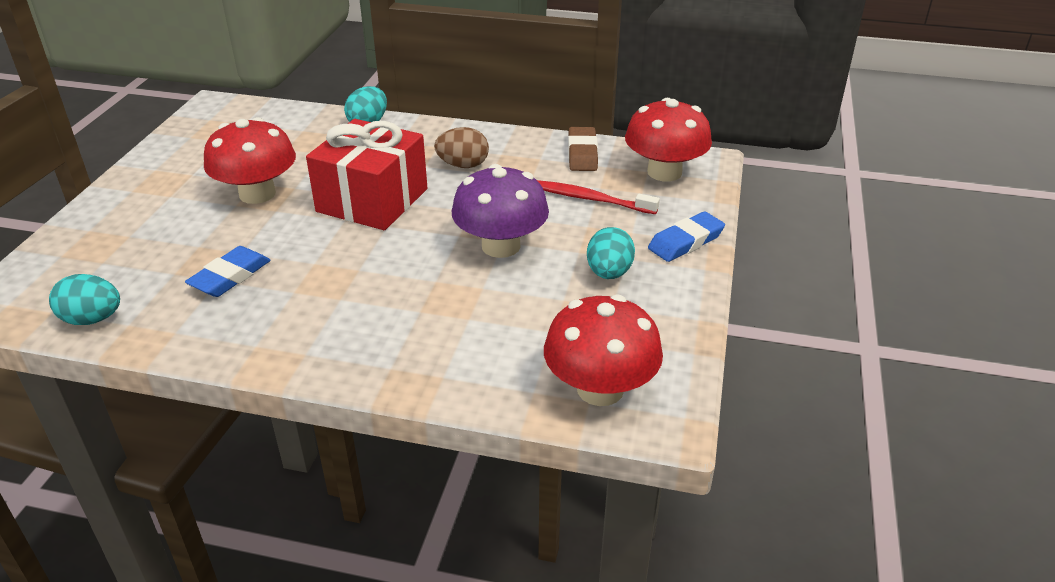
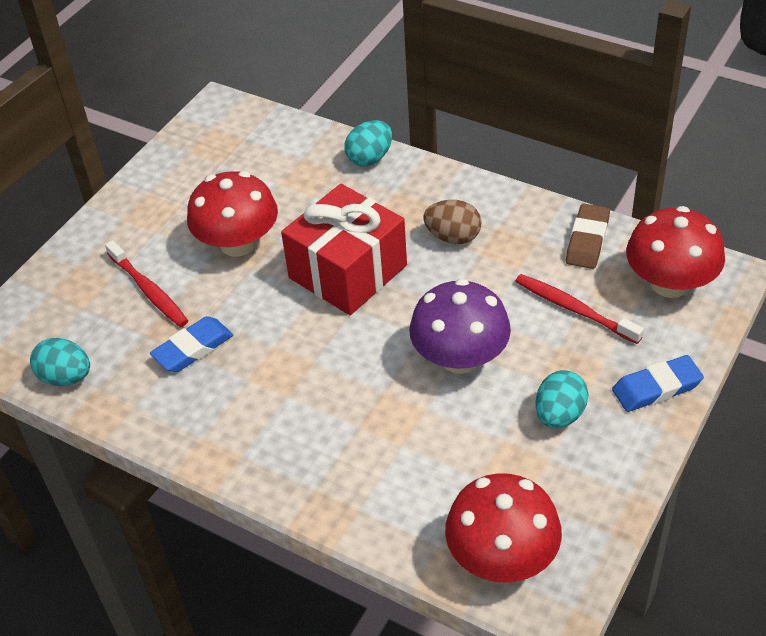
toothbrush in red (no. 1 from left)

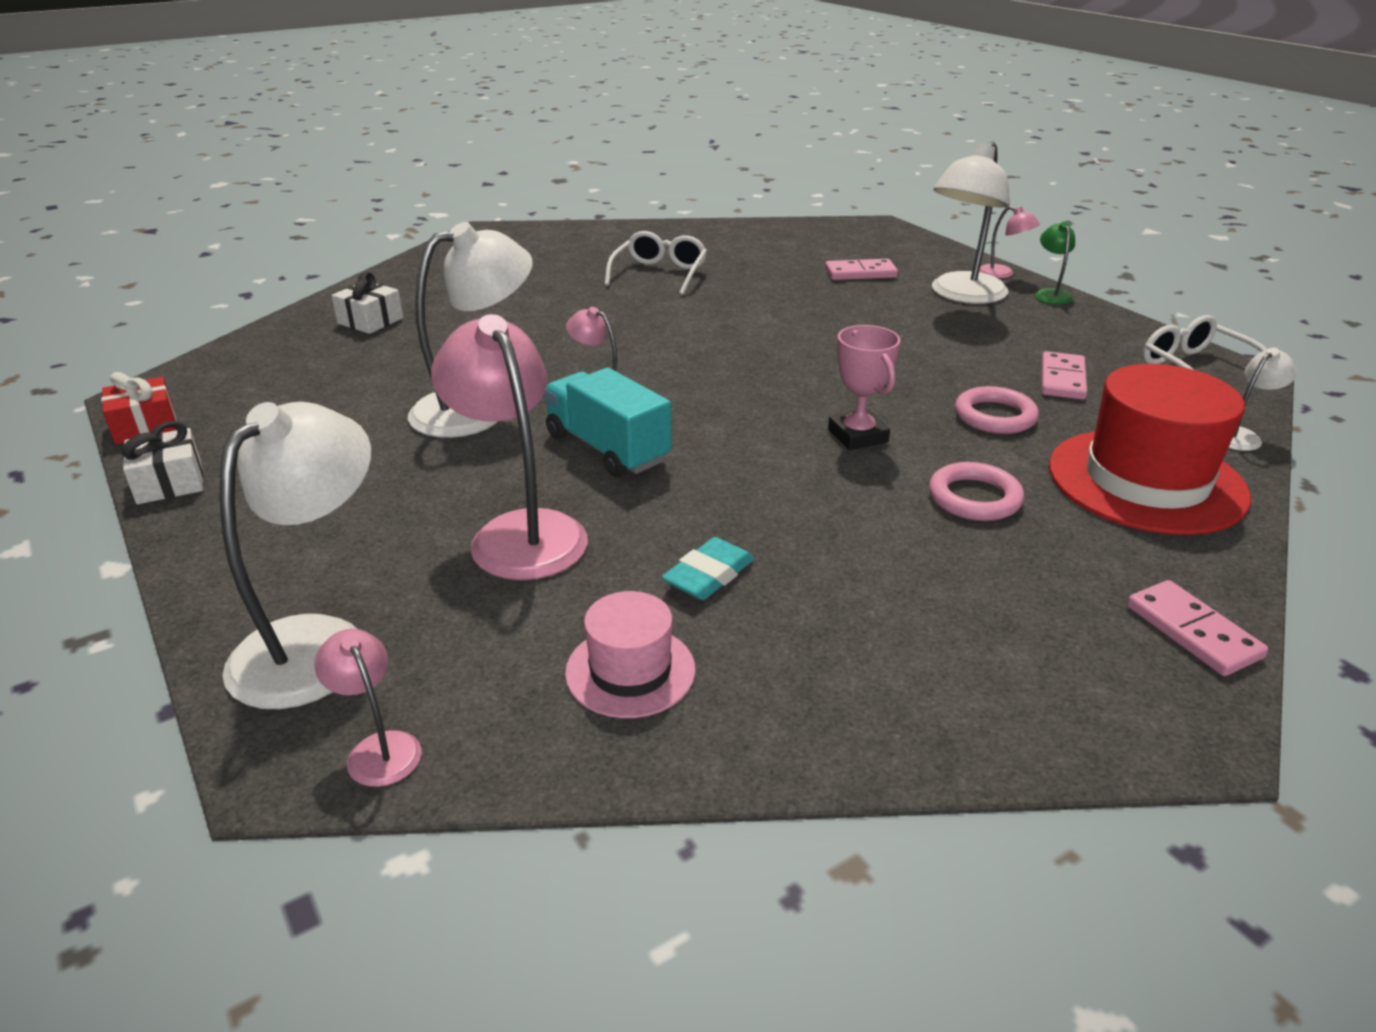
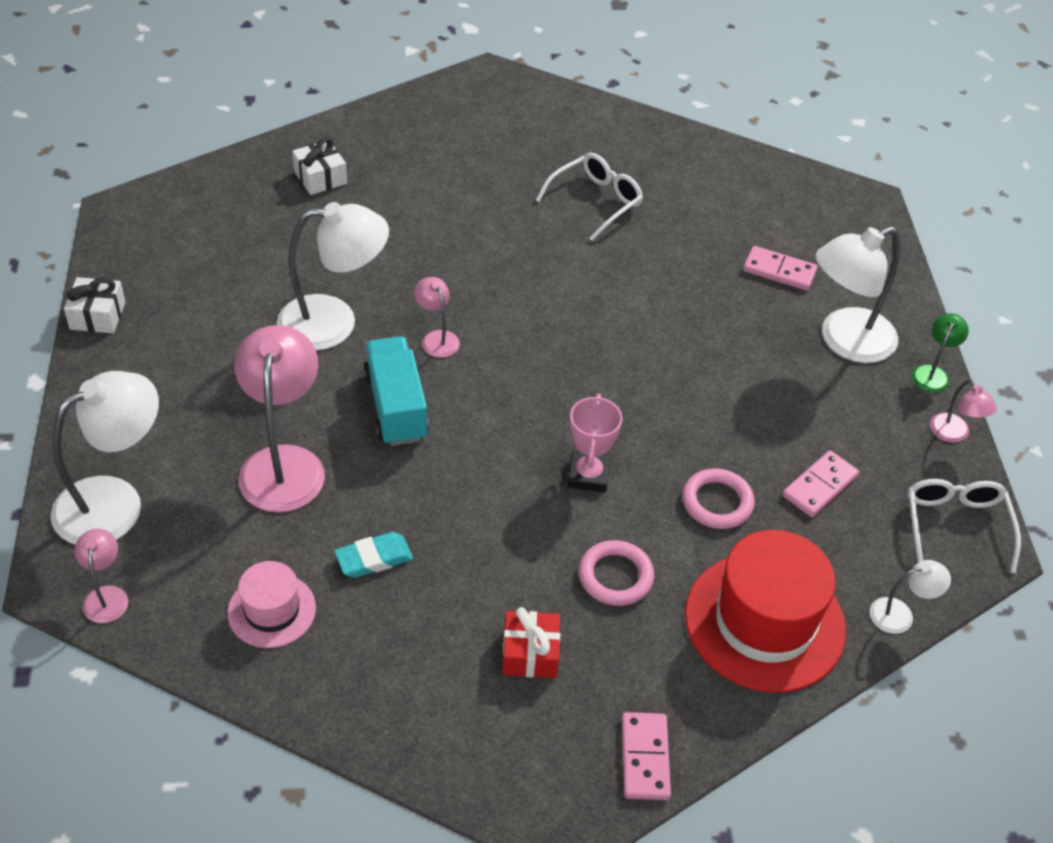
present in red; desk lamp in pink (no. 4 from left)

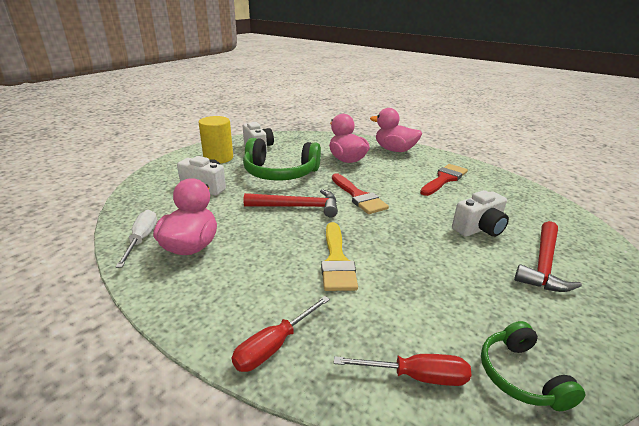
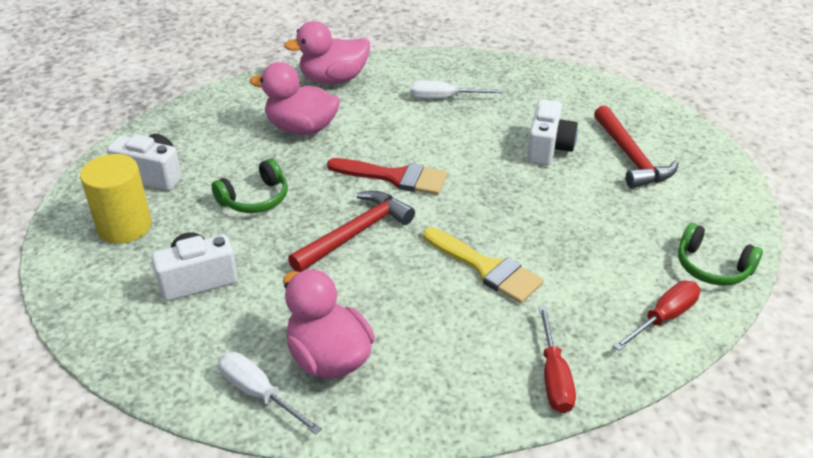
headset in emerald (no. 1 from left); flat screwdriver in white (no. 2 from left)

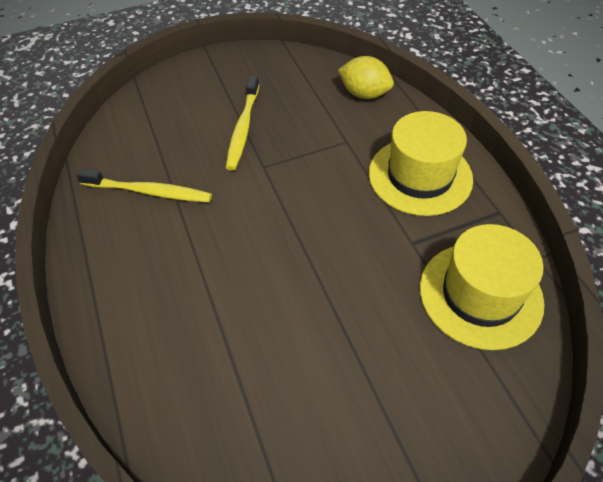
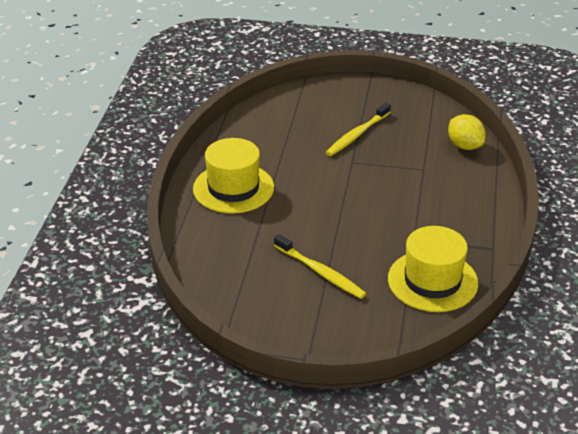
toothbrush in bright yellow (no. 1 from left); hat in bright yellow (no. 1 from left)

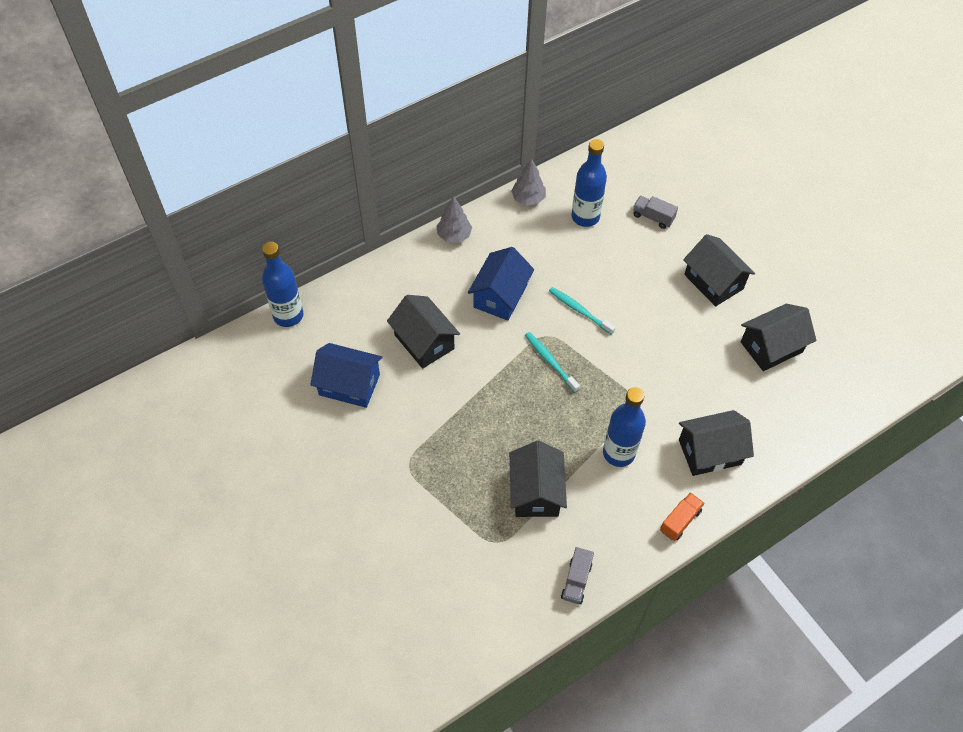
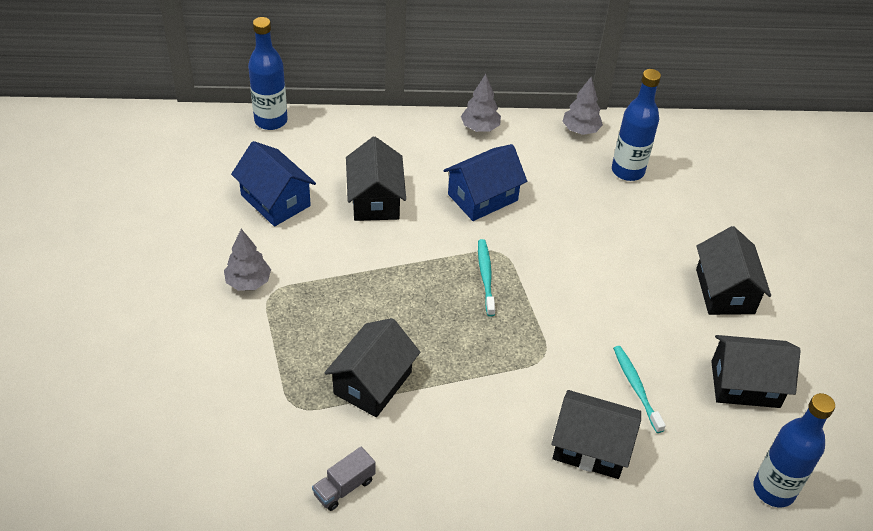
toothbrush in teal (no. 2 from left); drink bottle in royal blue (no. 3 from left); lorry in grey (no. 2 from left in the first image); lorry in bright orange; fir tree in grey (no. 1 from left)

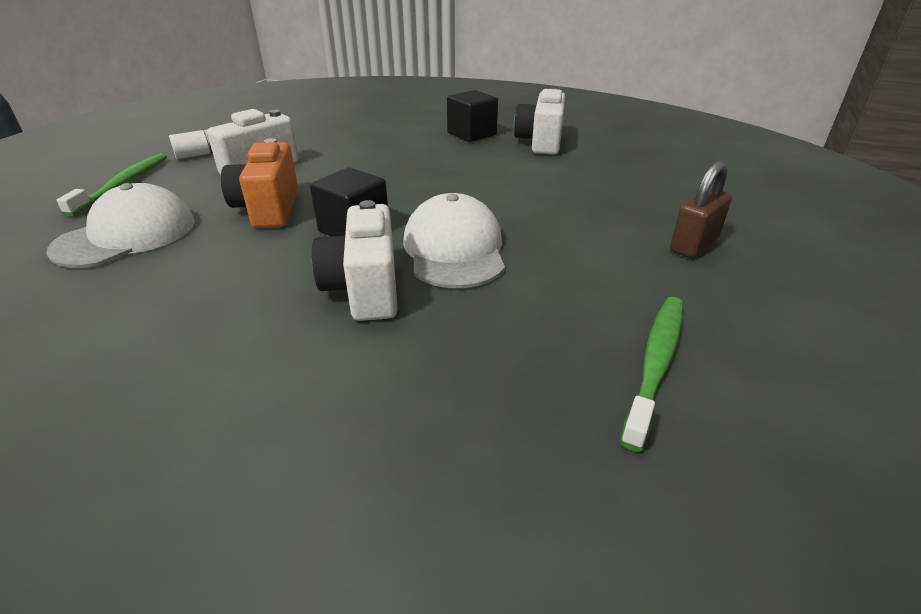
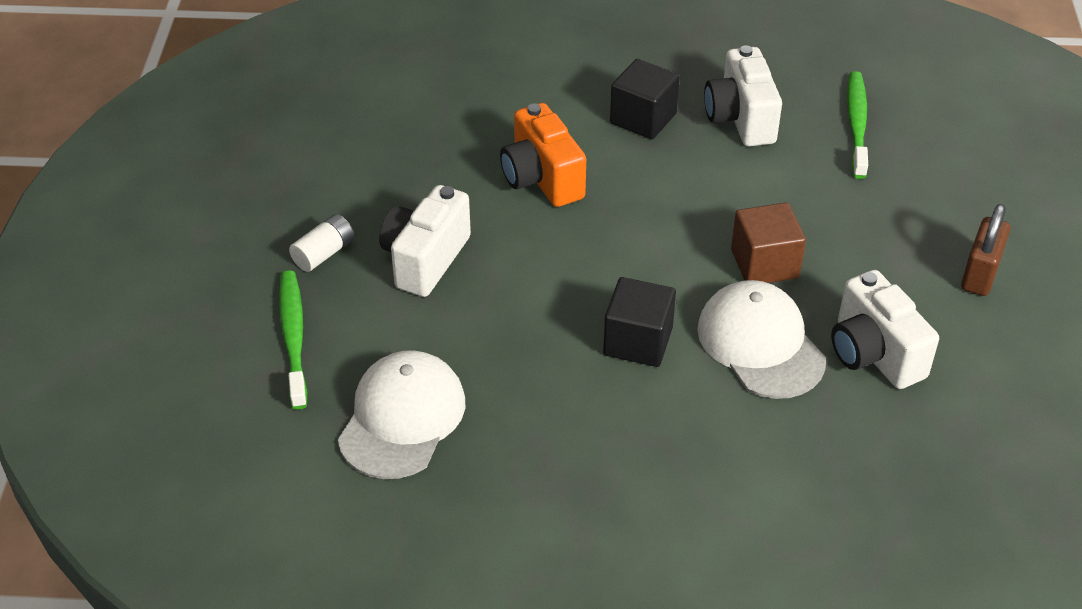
camera in bright orange; camera in white (no. 3 from left); toothbrush in emerald (no. 2 from left); cube in dark brown

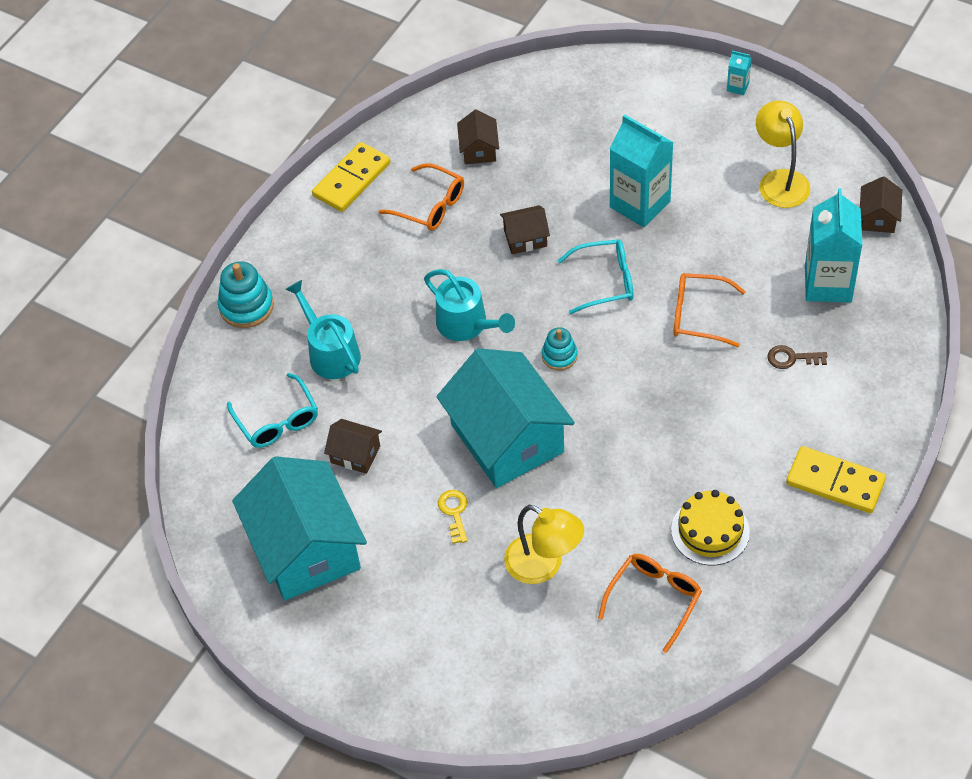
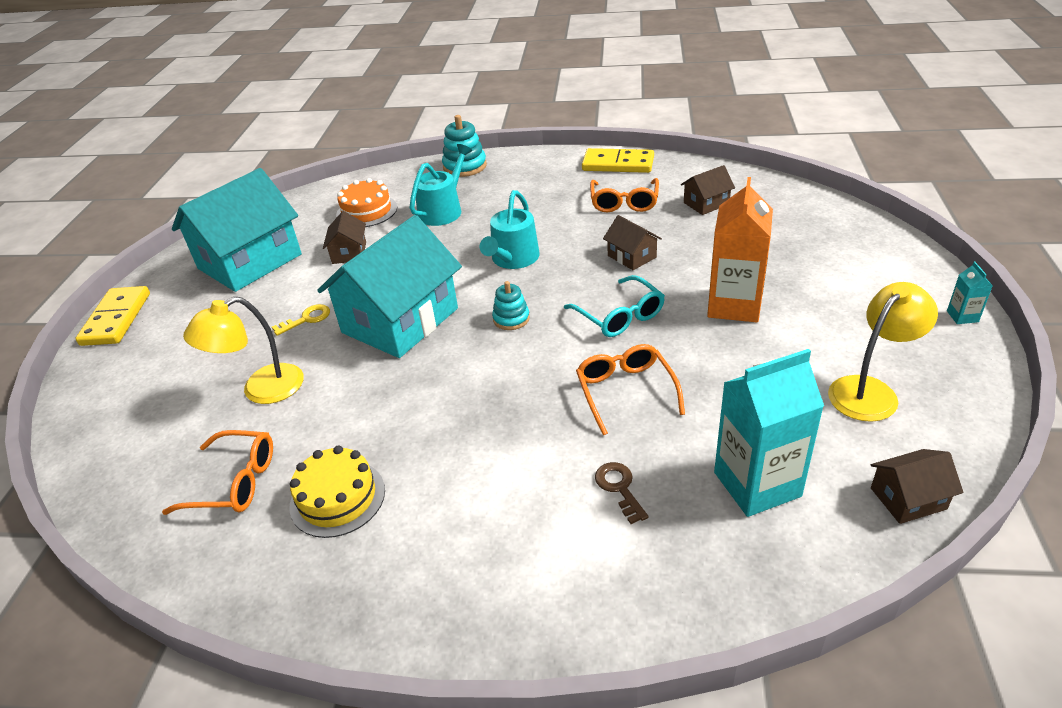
layer cake in bright orange; desk lamp in bright yellow (no. 1 from left); milk carton in bright orange; domino piece in bright yellow (no. 1 from left)

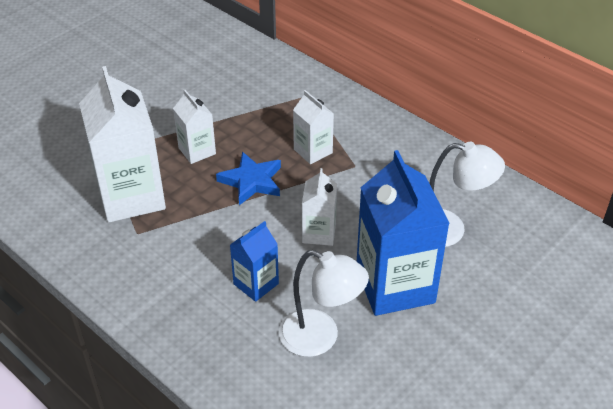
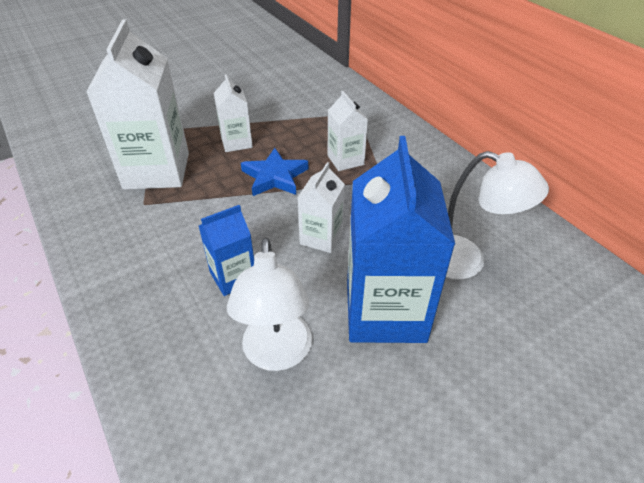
desk lamp in white (no. 1 from left)

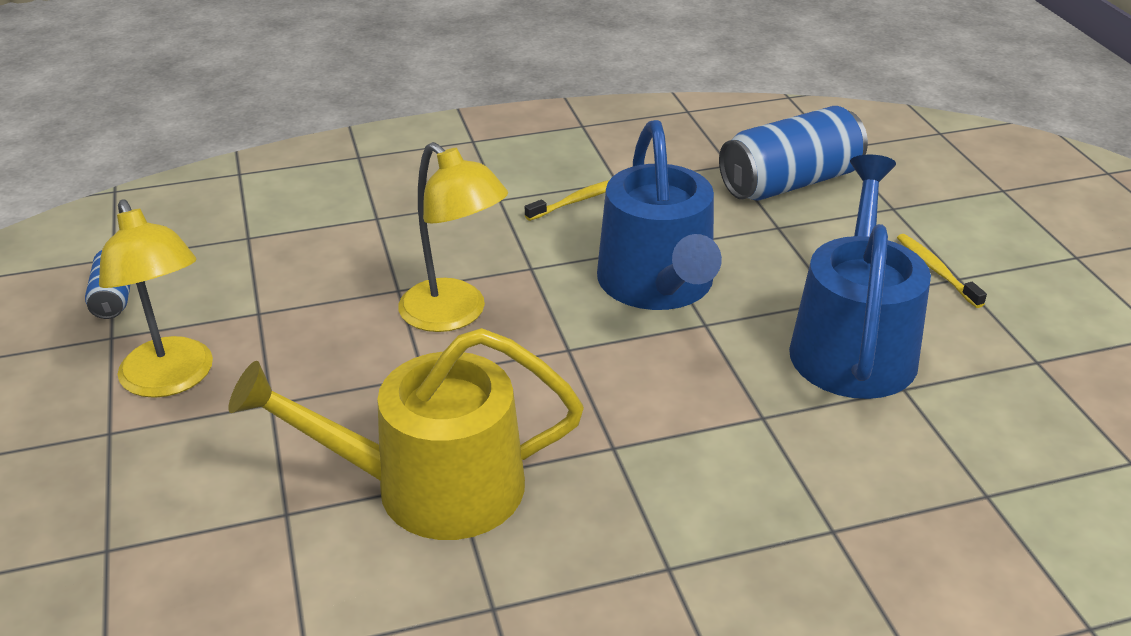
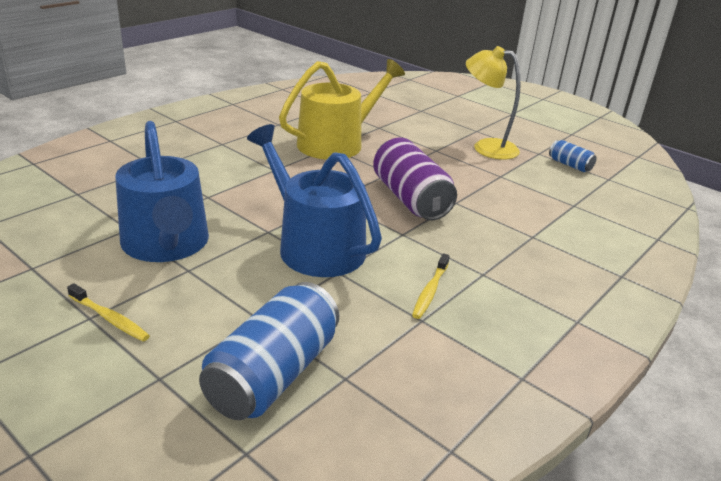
can in violet

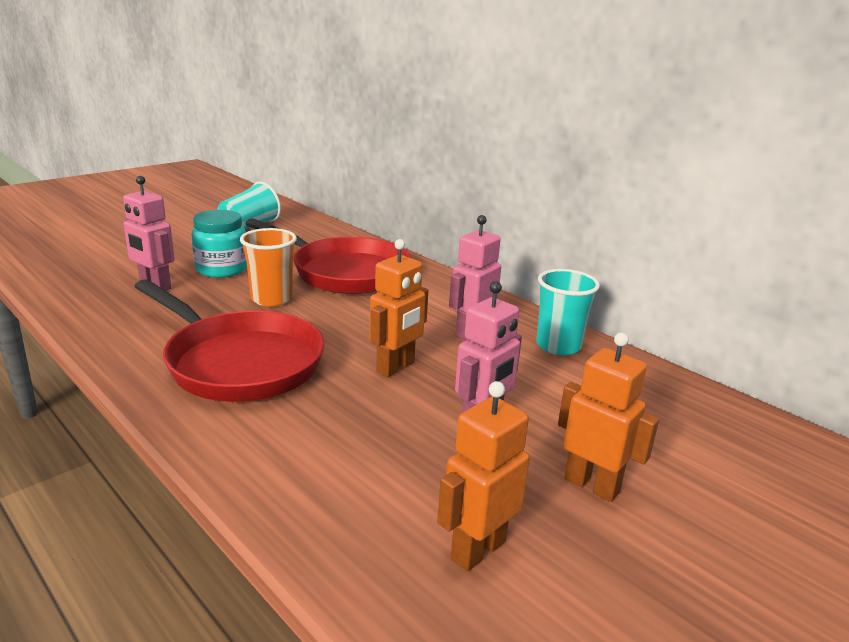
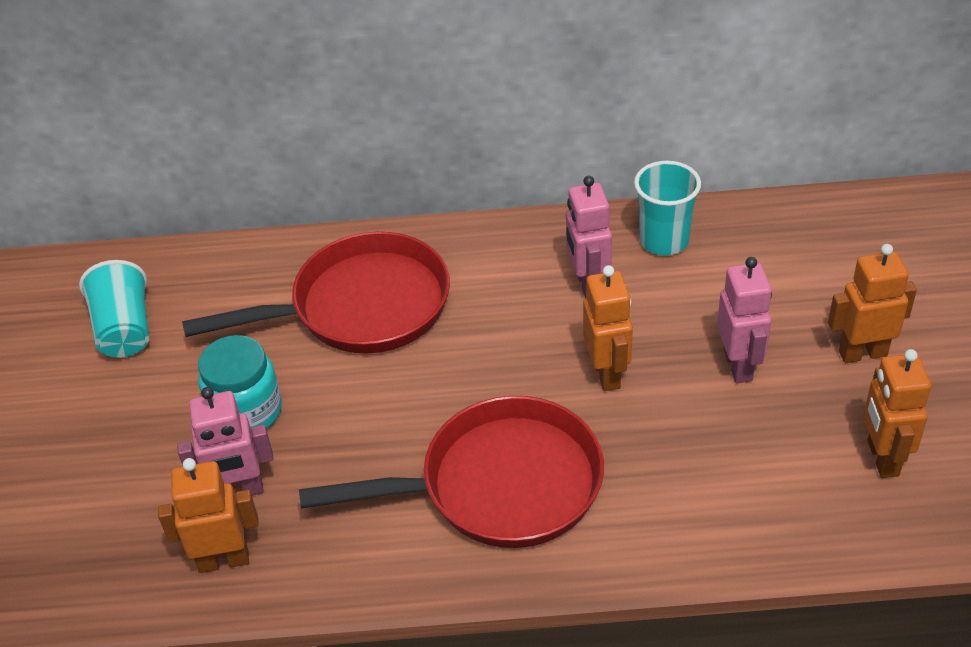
beaker in bright orange; robot in bright orange (no. 1 from left)

